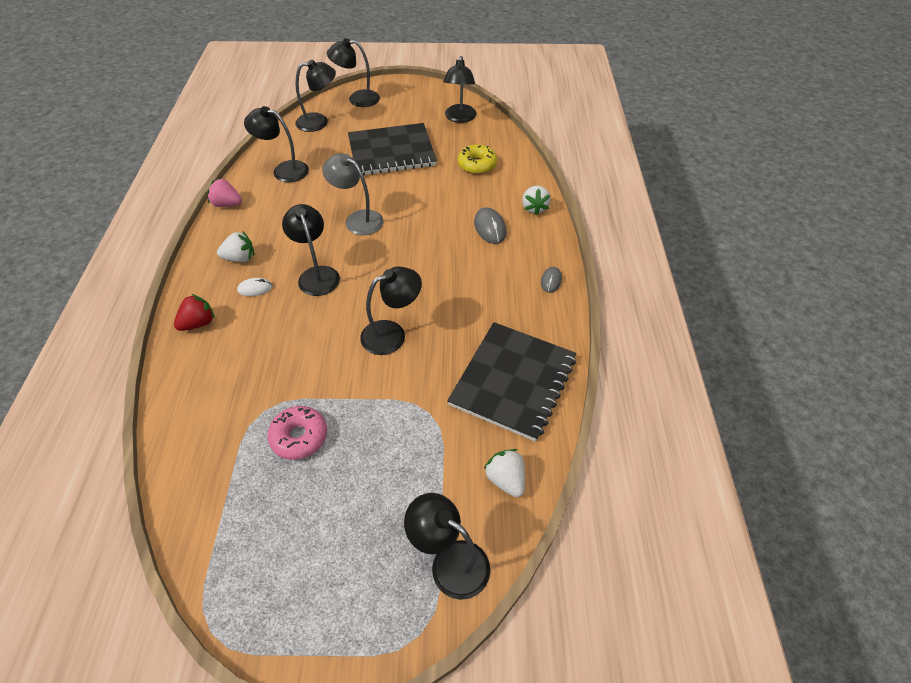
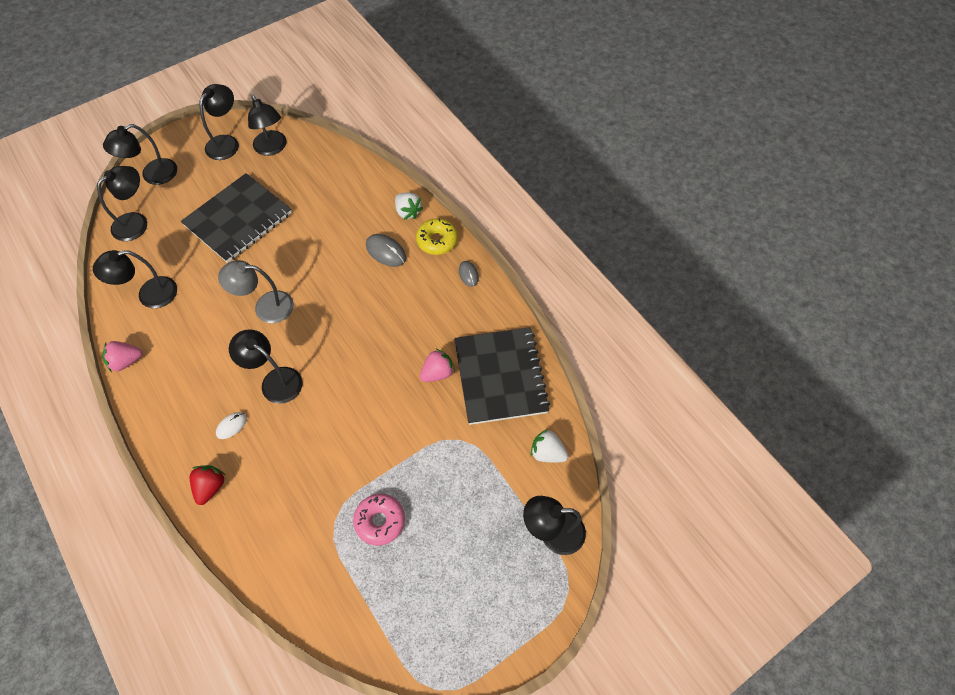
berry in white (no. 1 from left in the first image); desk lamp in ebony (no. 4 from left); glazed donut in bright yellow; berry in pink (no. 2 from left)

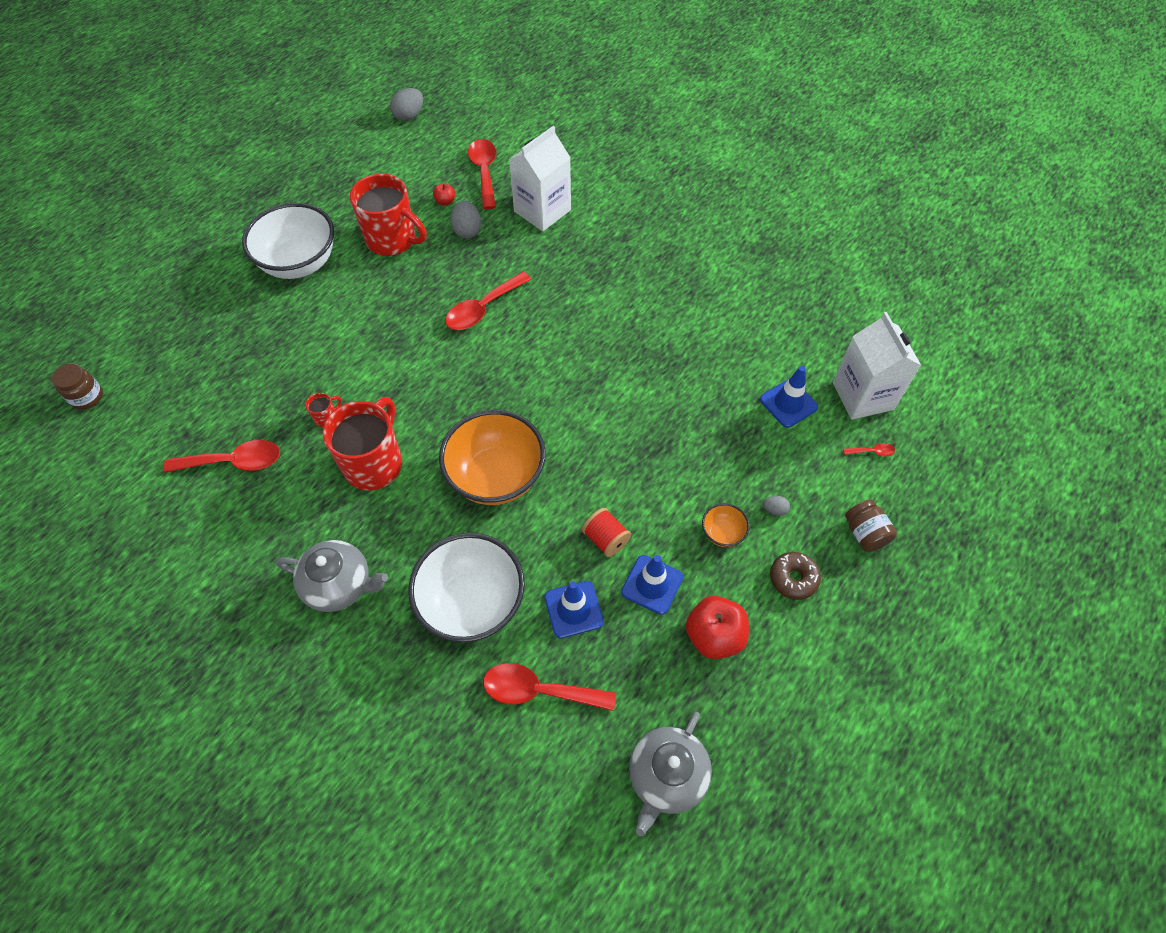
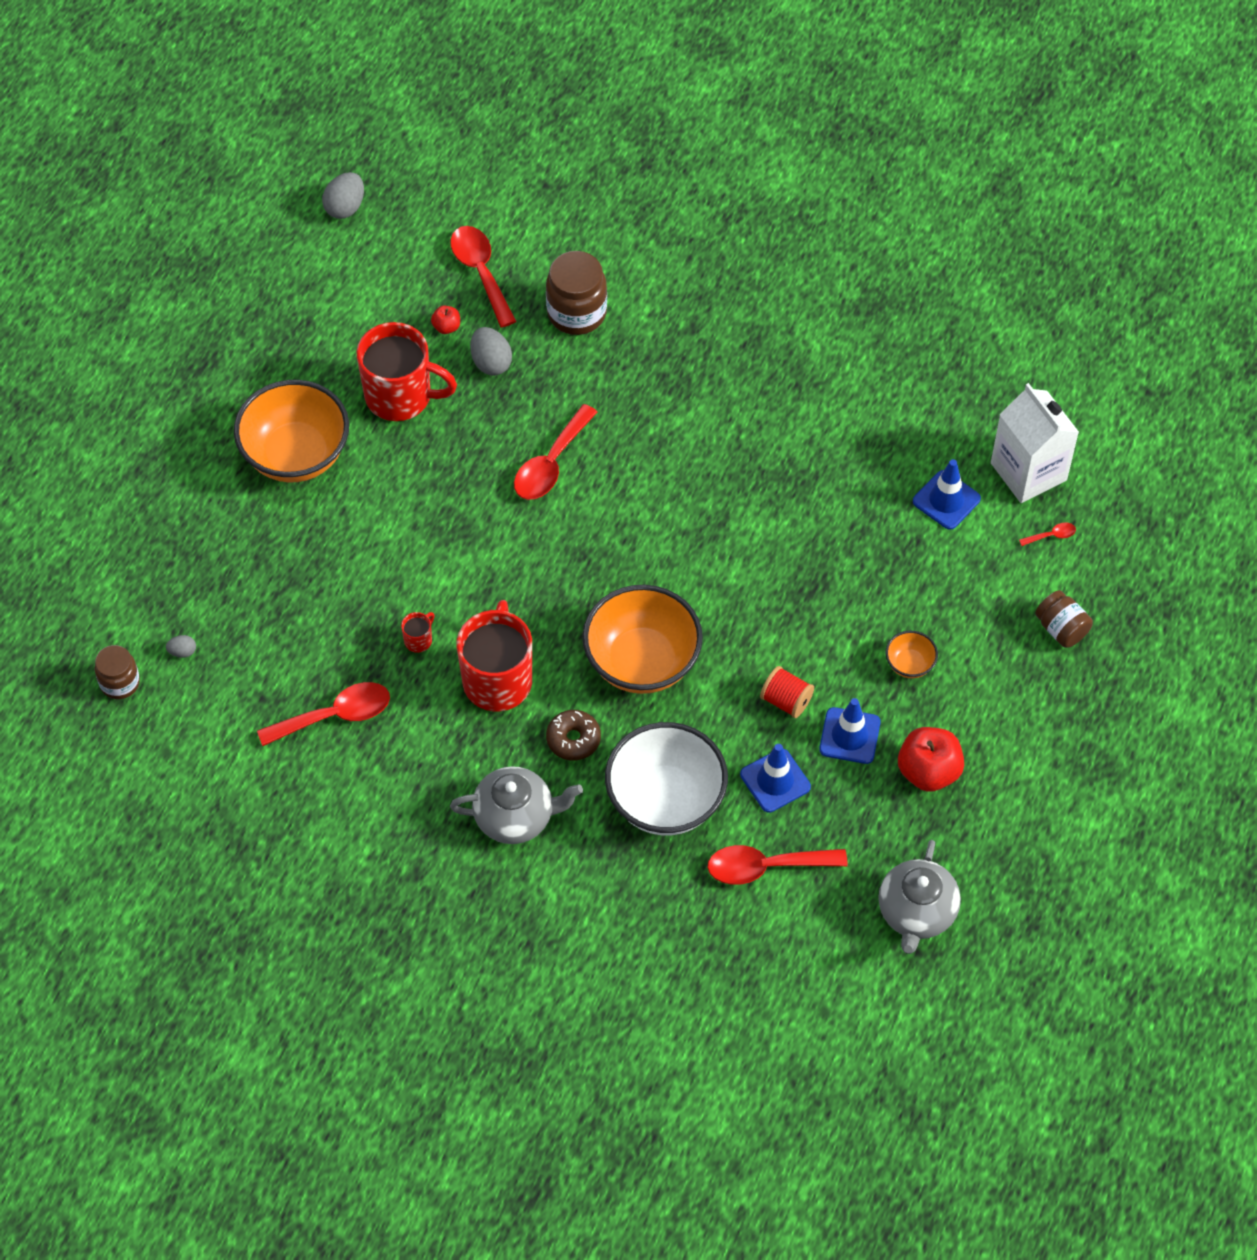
deep dish in bright orange (no. 1 from left); jar in dark brown (no. 2 from left); toy egg in grey (no. 1 from left); glazed donut in dark brown

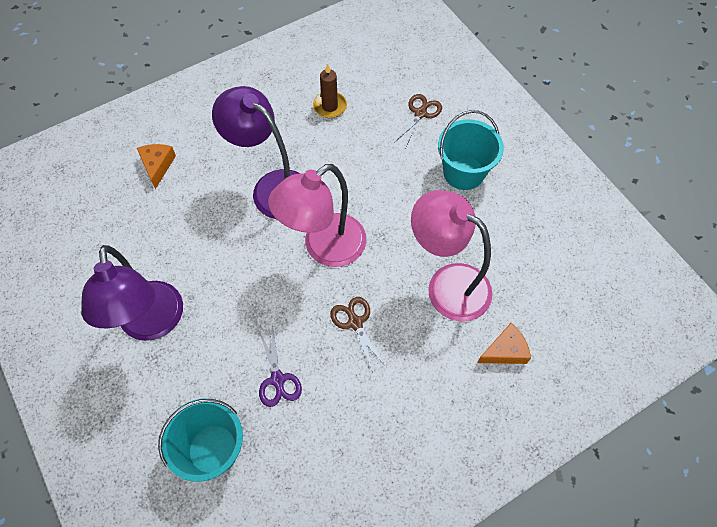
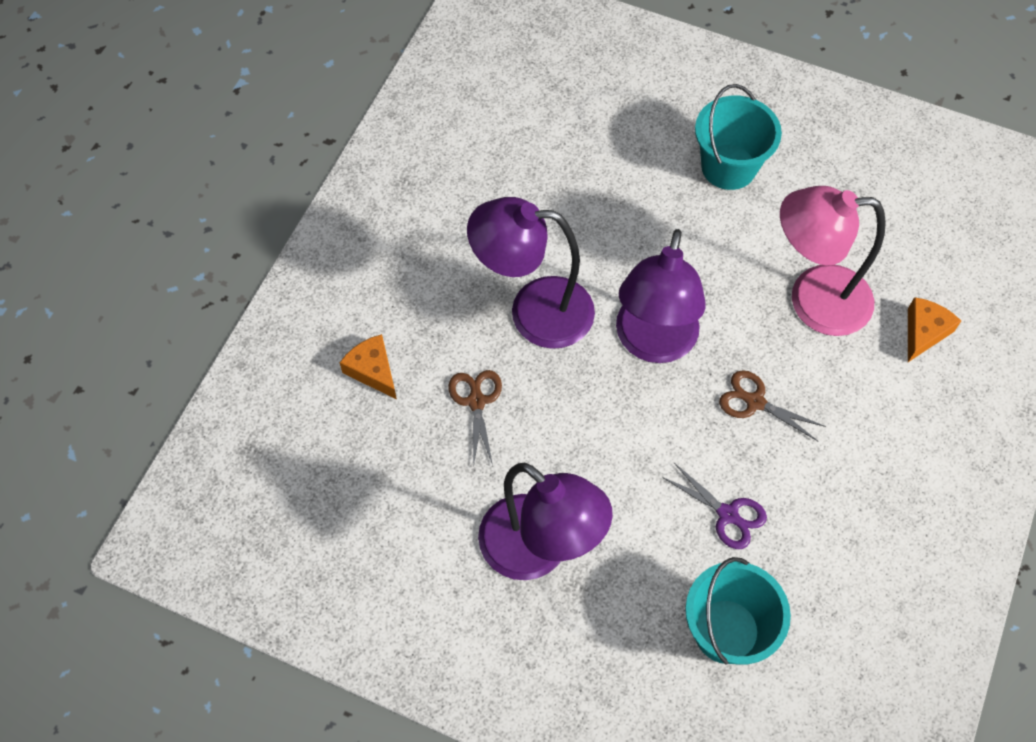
desk lamp in violet (no. 3 from left); wax candle in dark brown; scissors in dark brown (no. 1 from left)

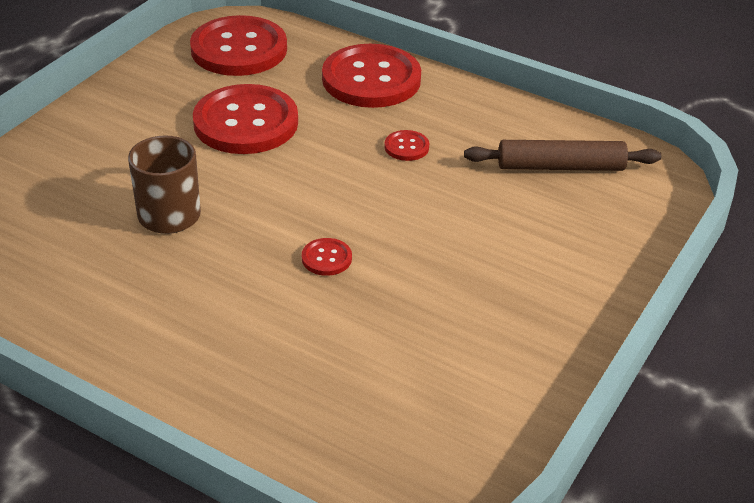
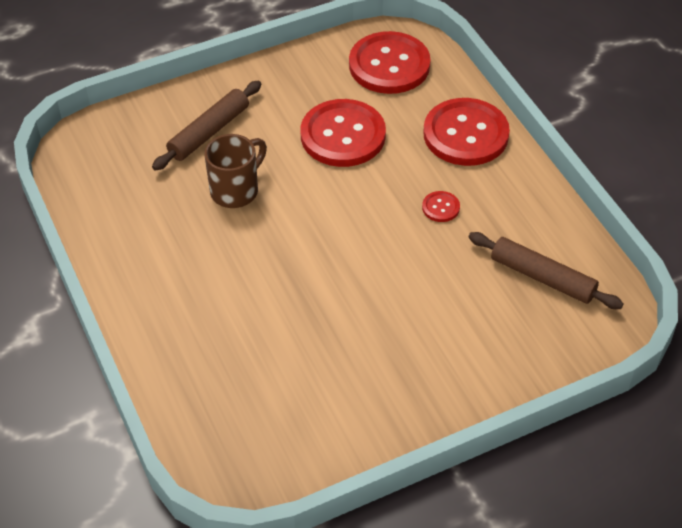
sewing button in red (no. 3 from left in the first image); dough roller in dark brown (no. 1 from left)

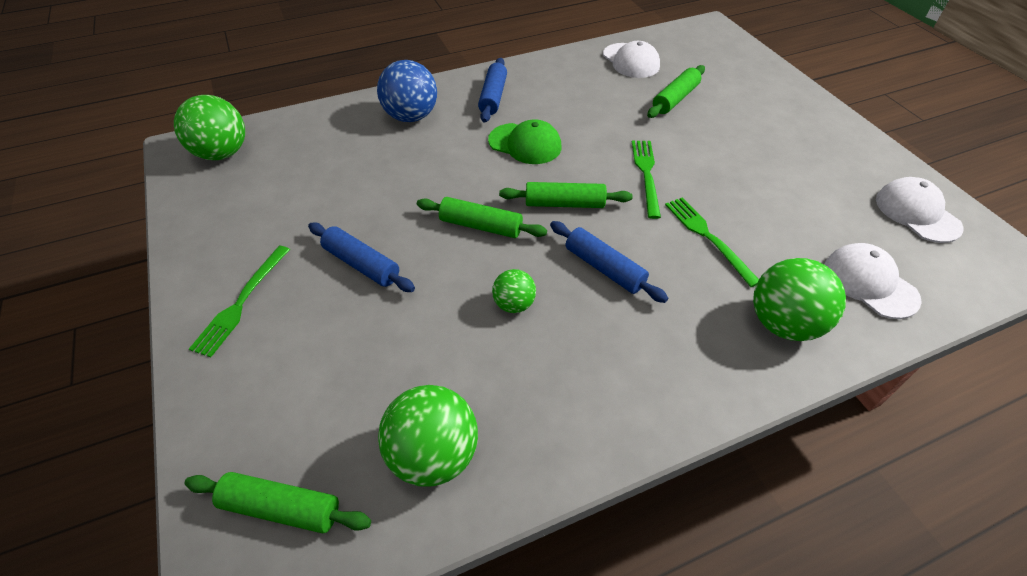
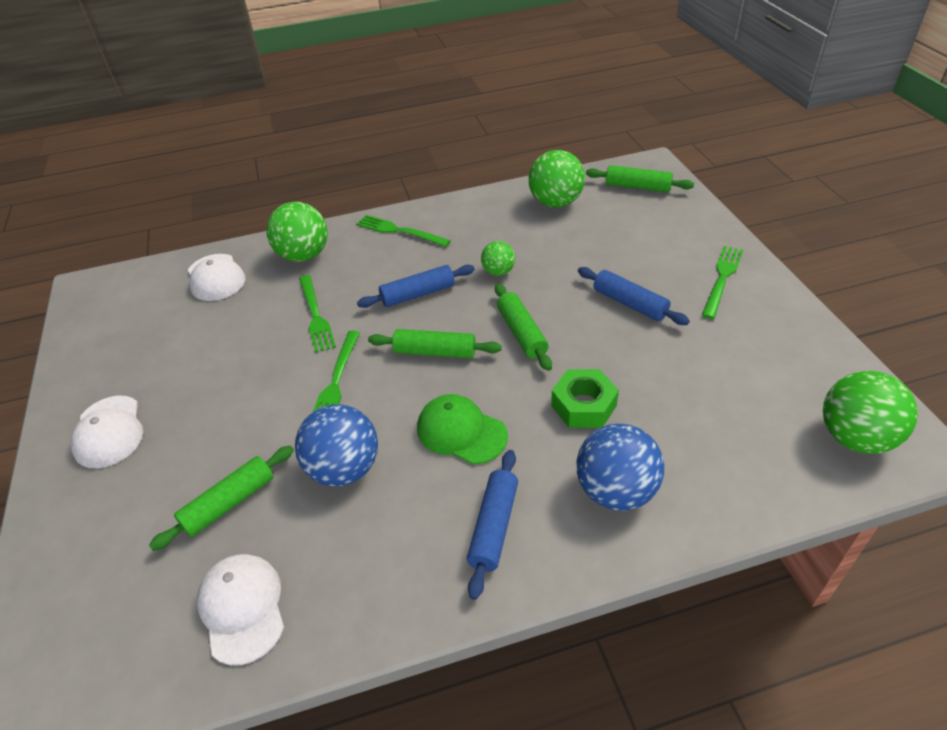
dough roller in emerald (no. 3 from left); dough roller in royal blue (no. 1 from left); peaked cap in white (no. 1 from left); ball in royal blue (no. 1 from left); dinner fork in emerald (no. 3 from left); hexagon nut in emerald

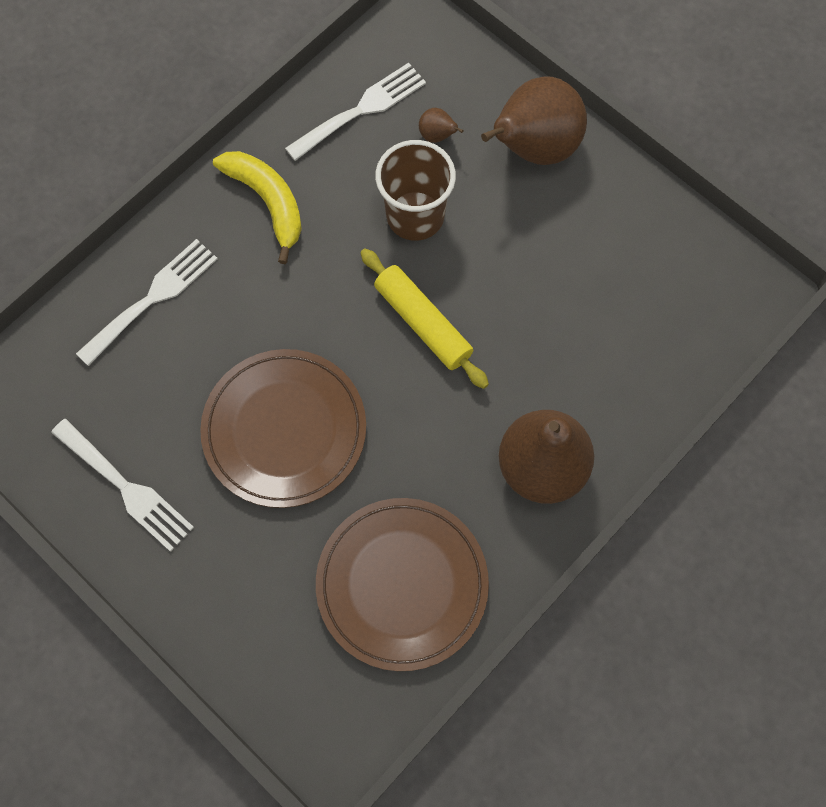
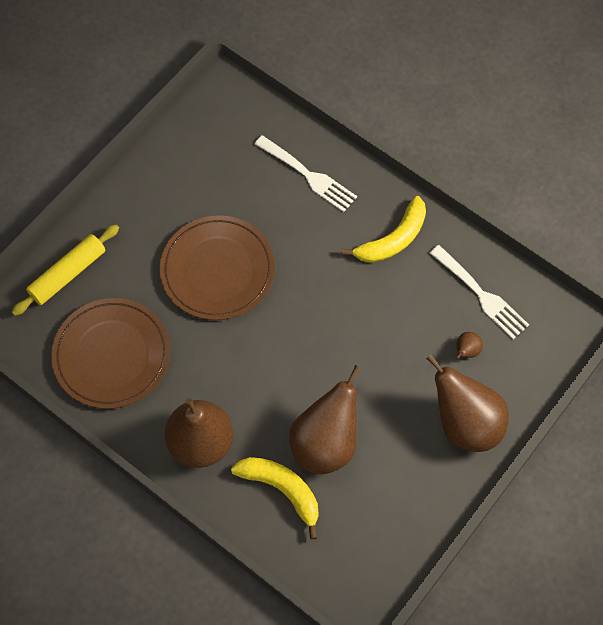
dinner fork in white (no. 1 from left in the first image); dough roller in bright yellow; beaker in dark brown; banana in bright yellow (no. 1 from left); pear in dark brown (no. 2 from left)

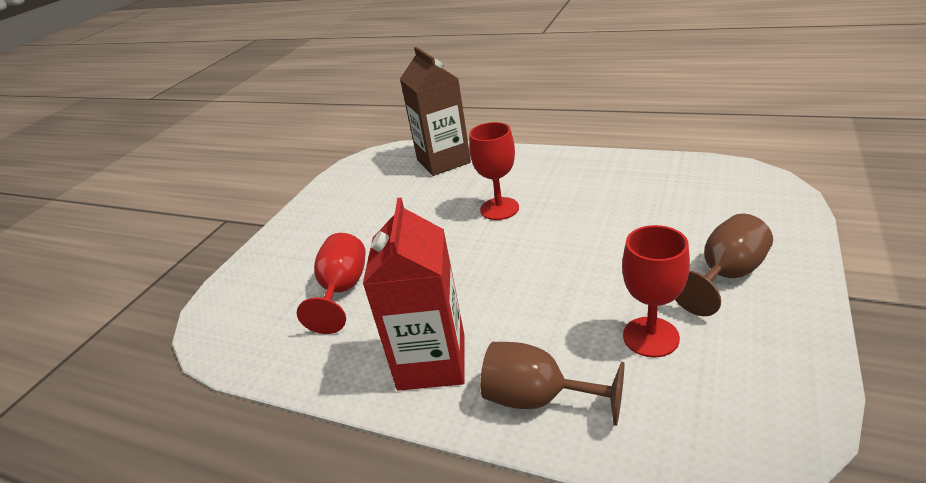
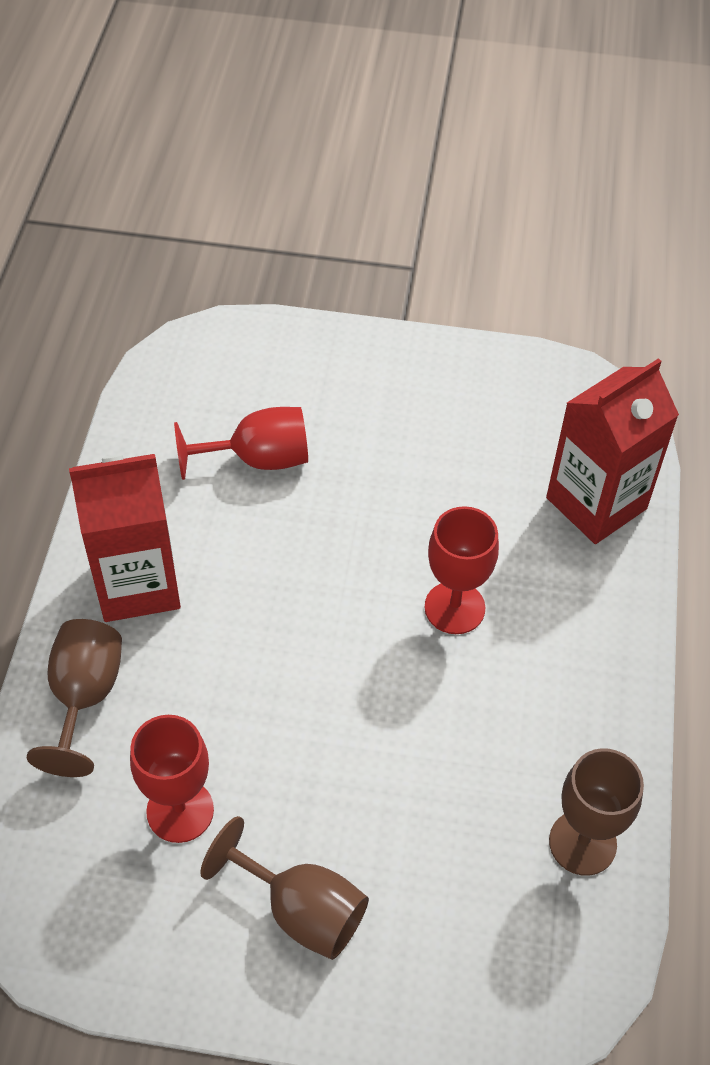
milk carton in red (no. 2 from left); chalice in dark brown (no. 3 from left)

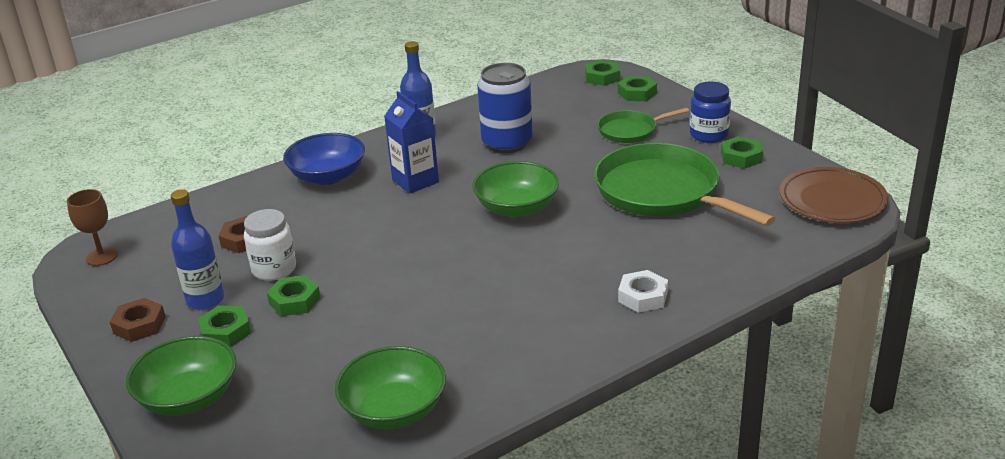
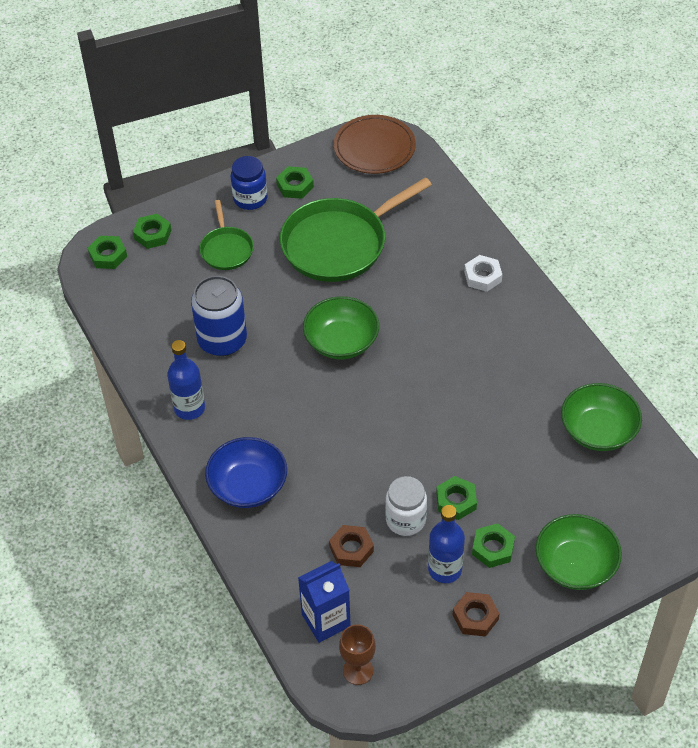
milk carton in royal blue

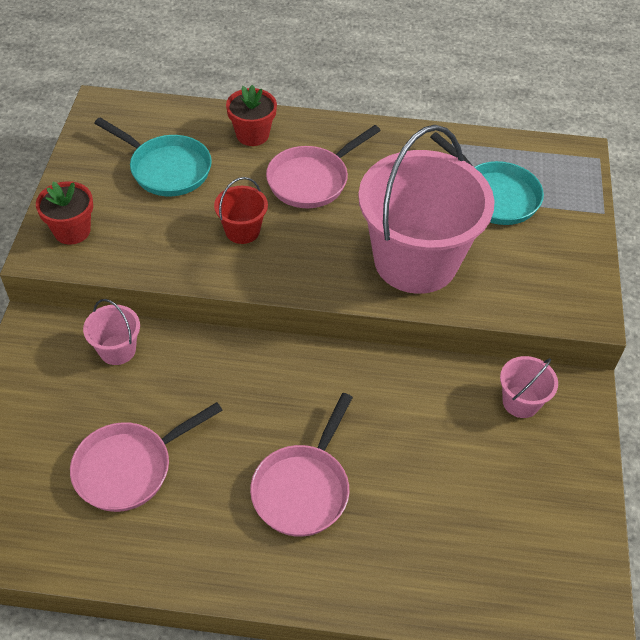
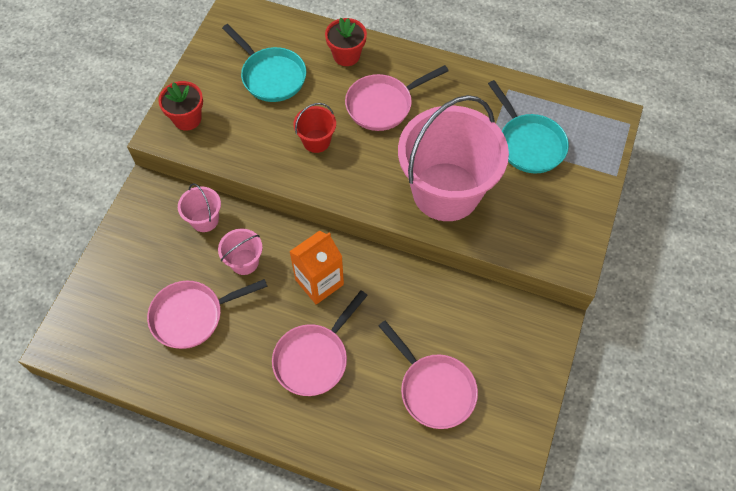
bucket in pink (no. 2 from left); milk carton in bright orange; skillet in pink (no. 4 from left)

